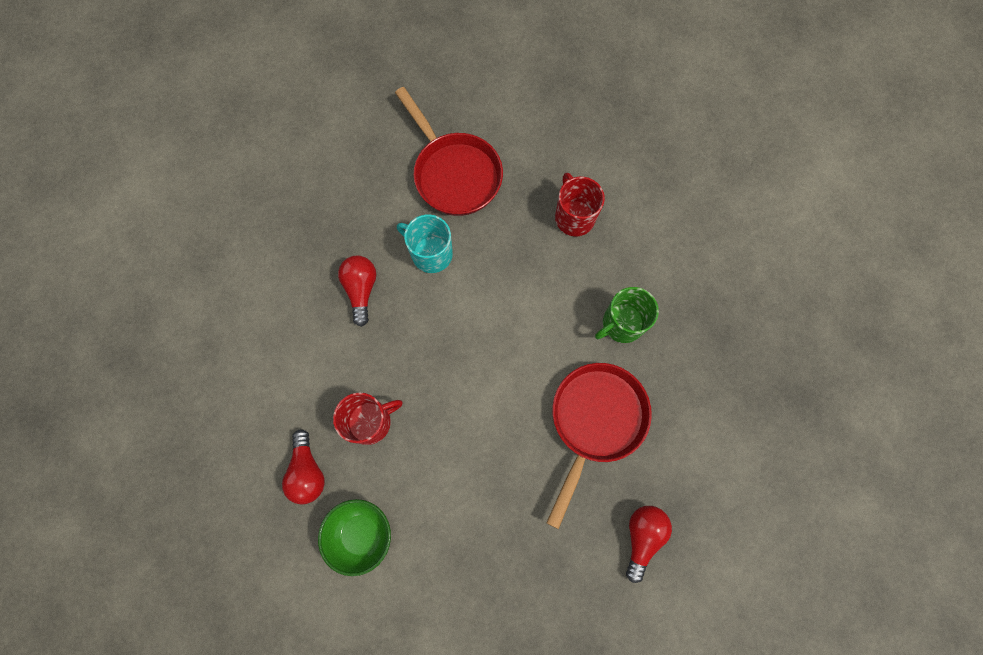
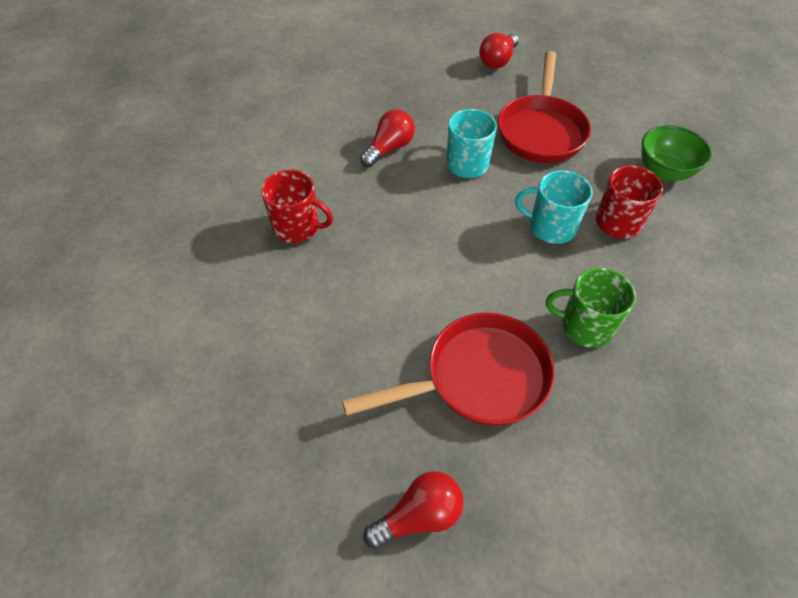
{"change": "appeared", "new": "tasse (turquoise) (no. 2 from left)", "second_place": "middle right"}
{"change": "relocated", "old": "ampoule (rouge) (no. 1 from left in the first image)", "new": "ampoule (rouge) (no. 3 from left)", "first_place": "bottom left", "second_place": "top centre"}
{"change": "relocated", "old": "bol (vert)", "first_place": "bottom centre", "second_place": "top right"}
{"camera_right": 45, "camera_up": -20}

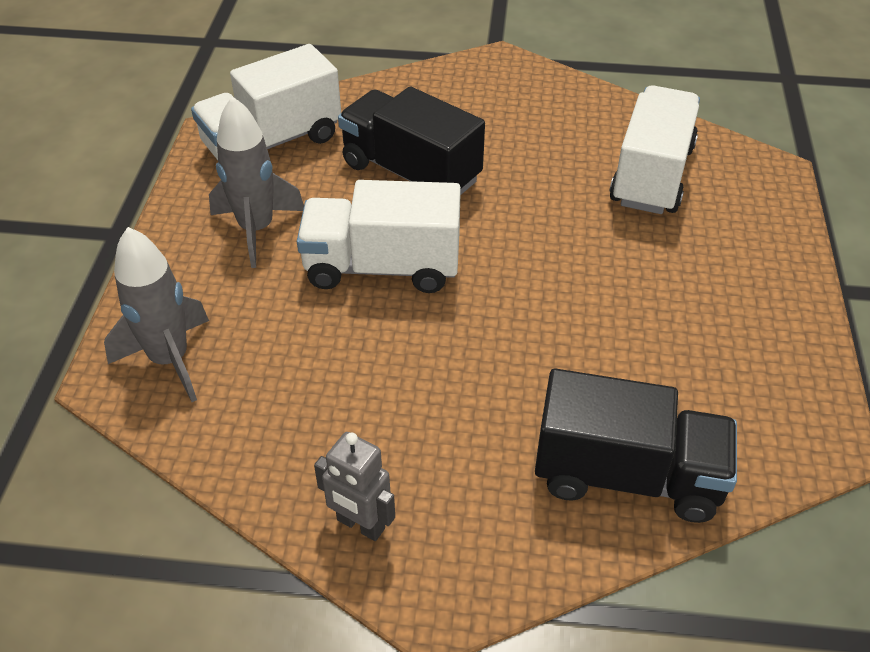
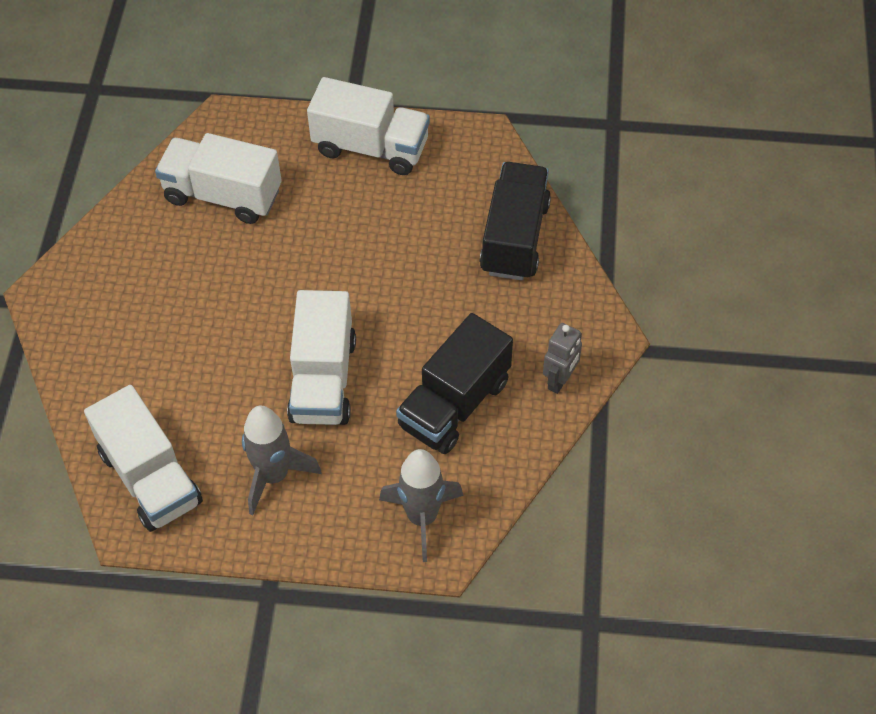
{"change": "appeared", "new": "camion (blanc) (no. 4 from left)", "second_place": "top centre"}
{"change": "relocated", "old": "camion (noir) (no. 1 from left)", "first_place": "top centre", "second_place": "centre"}
{"camera_right": -90, "camera_up": 10}

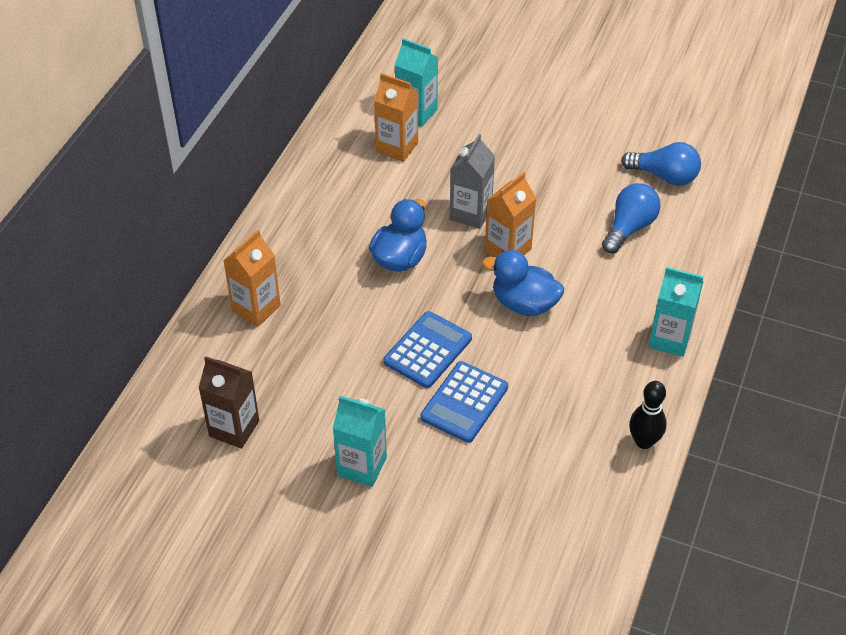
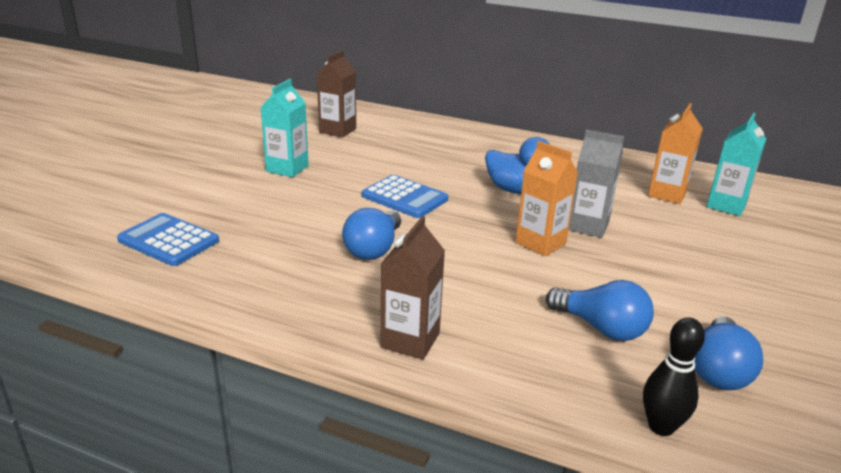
{"change": "missing", "old": "brique de lait (orange) (no. 1 from left)", "first_place": "middle left"}
{"change": "missing", "old": "canard (bleu) (no. 2 from left)", "first_place": "centre"}
{"change": "appeared", "new": "ampoule (bleu) (no. 1 from left)", "second_place": "centre"}
{"change": "relocated", "old": "calculatrice (bleu) (no. 2 from left in the first image)", "new": "calculatrice (bleu) (no. 1 from left)", "first_place": "centre", "second_place": "middle left"}
{"change": "relocated", "old": "quille (noir)", "first_place": "middle right", "second_place": "bottom right"}
{"change": "colour", "old": "brique de lait (turquoise) (no. 3 from left)", "new": "brique de lait (marron) (no. 2 from left)", "first_place": "middle right", "second_place": "centre"}
{"camera_right": 90, "camera_up": -20}

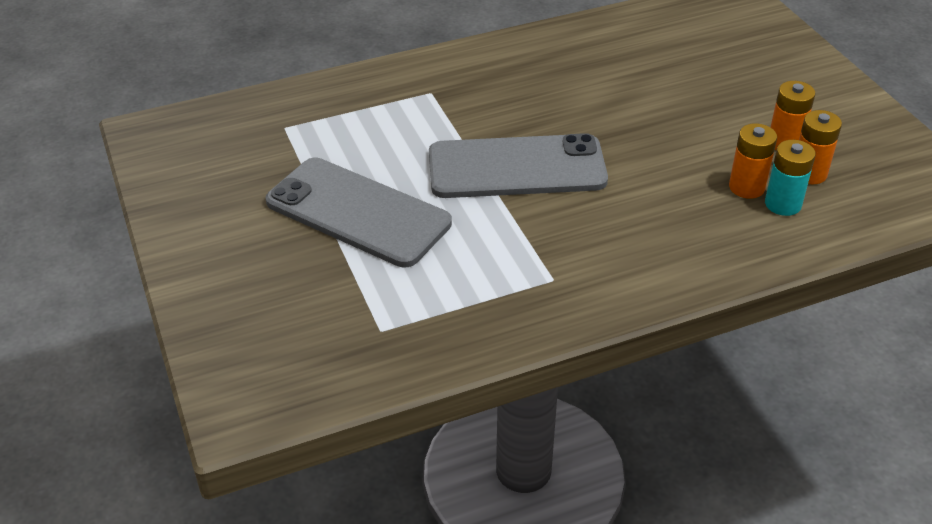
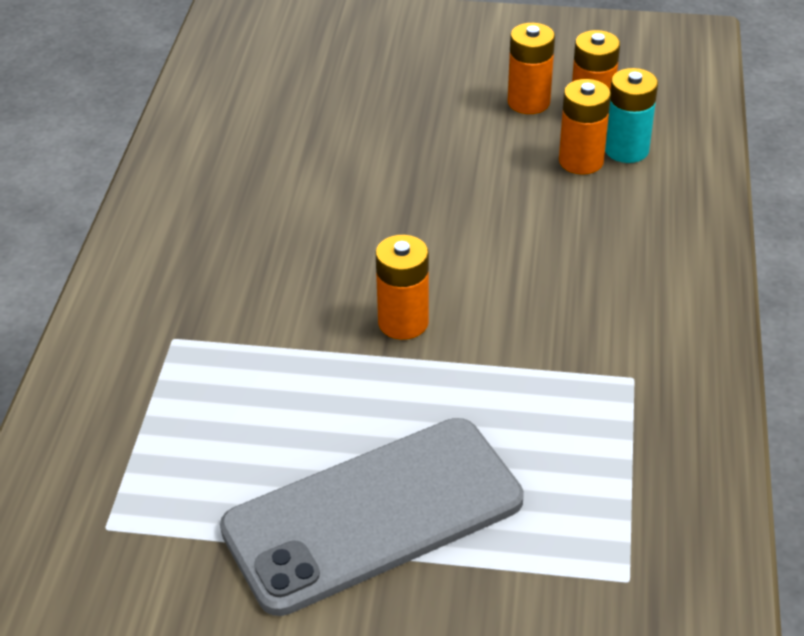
{"change": "exchanged", "old": "téléphone (gris) (no. 2 from left)", "new": "pile (orange) (no. 1 from left)", "first_place": "top centre", "second_place": "centre"}
{"camera_right": -60, "camera_up": 0}

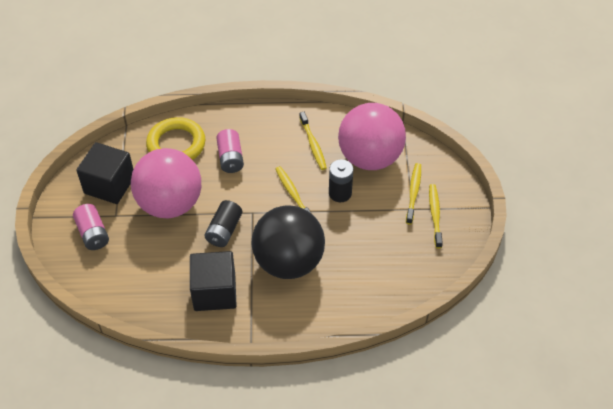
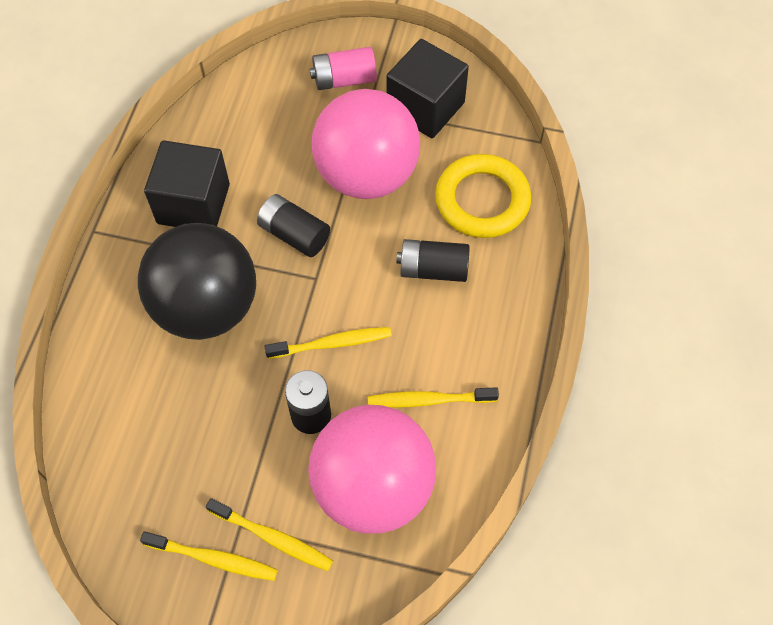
{"change": "colour", "old": "pile (rose) (no. 2 from left)", "new": "pile (noir) (no. 3 from left)", "first_place": "centre", "second_place": "centre"}
{"camera_right": 105, "camera_up": 10}

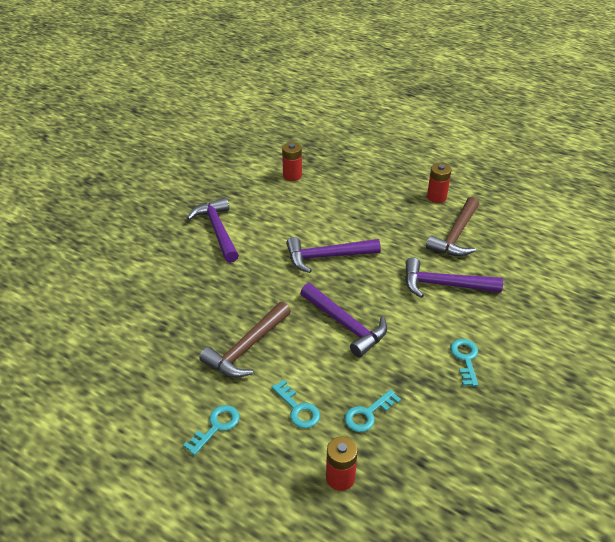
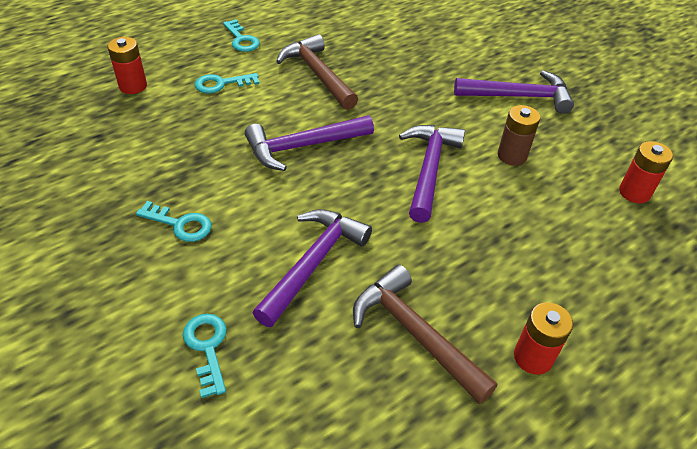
{"change": "appeared", "new": "pile (marron)", "second_place": "top right"}
{"change": "relocated", "old": "clé (turquoise) (no. 3 from left in the first image)", "new": "clé (turquoise) (no. 2 from left)", "first_place": "bottom centre", "second_place": "bottom left"}
{"camera_right": 110, "camera_up": 5}

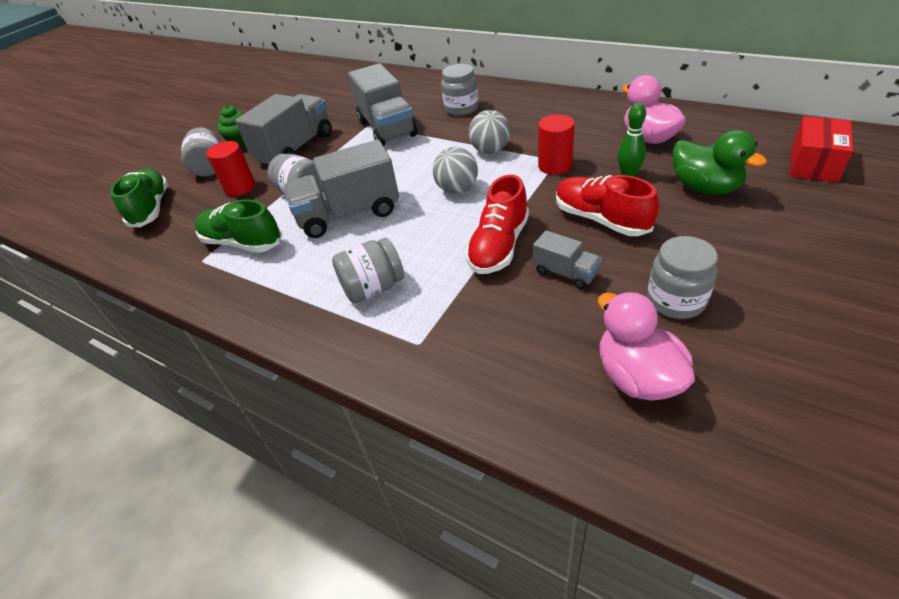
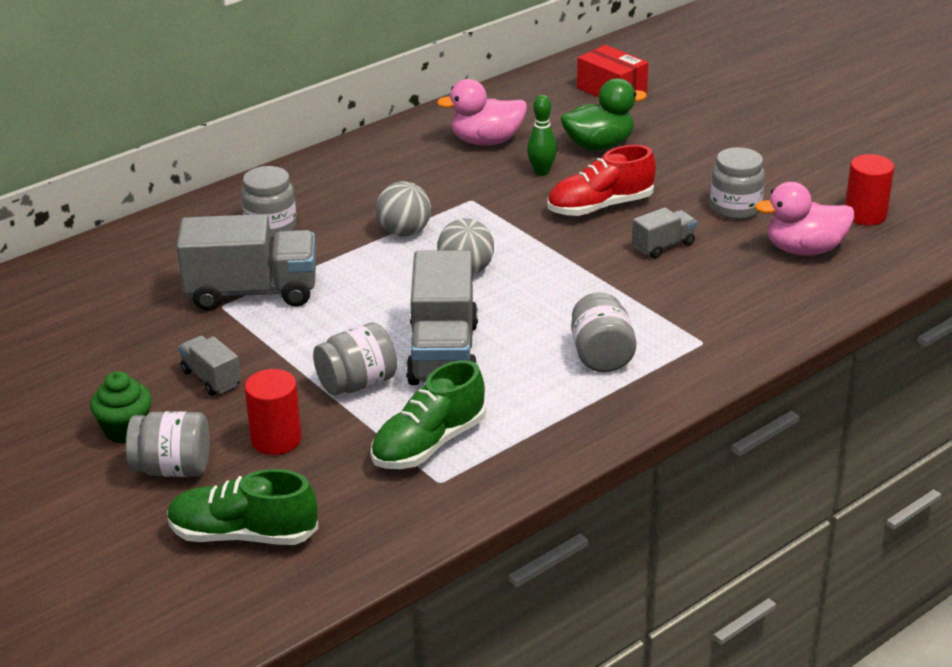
{"change": "missing", "old": "chaussure (rouge) (no. 1 from left)", "first_place": "centre"}
{"change": "relocated", "old": "cylindre (rouge) (no. 2 from left)", "first_place": "top centre", "second_place": "top right"}
{"change": "size", "old": "camion (gris) (no. 1 from left)", "first_place": "top left", "second_place": "middle left", "factor": 0.5}
{"camera_right": -75, "camera_up": -10}

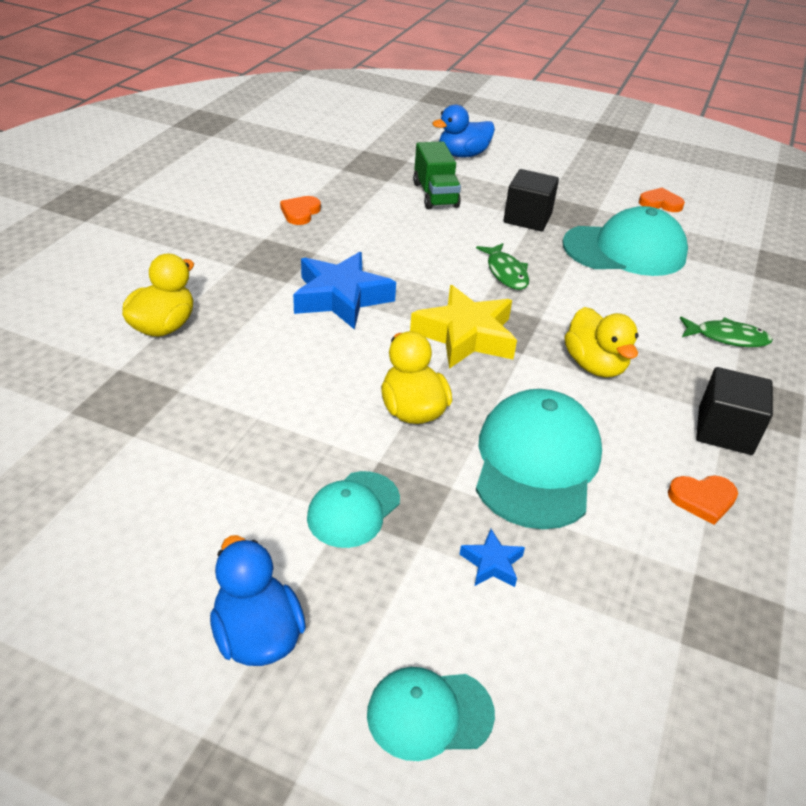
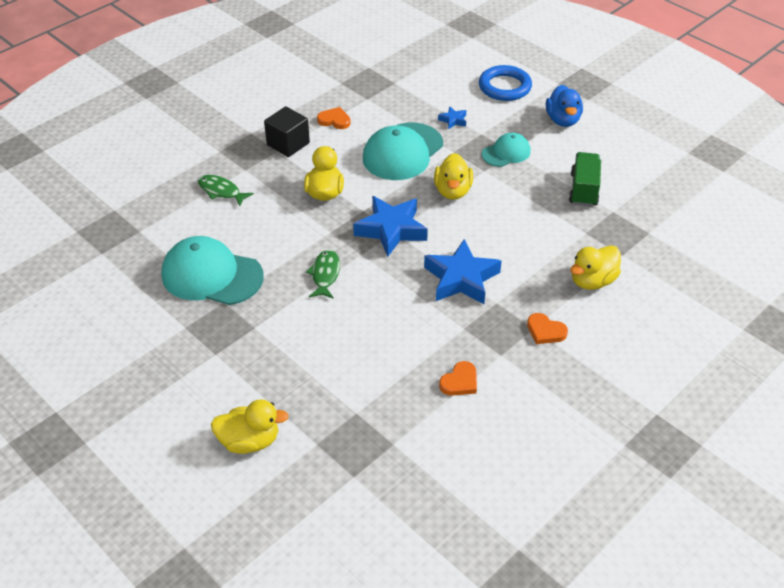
{"change": "missing", "old": "cube (noir) (no. 1 from left)", "first_place": "top centre"}
{"change": "relocated", "old": "camion (vert)", "first_place": "top centre", "second_place": "top right"}
{"change": "relocated", "old": "cœur (orange) (no. 2 from left in the first image)", "new": "cœur (orange) (no. 3 from left)", "first_place": "top right", "second_place": "middle right"}
{"change": "exchanged", "old": "casquette (turquoise) (no. 2 from left)", "new": "anneau (bleu)", "first_place": "bottom centre", "second_place": "top centre"}
{"change": "colour", "old": "étoile (jaune)", "new": "étoile (bleu) (no. 1 from left)", "first_place": "centre", "second_place": "centre"}
{"change": "colour", "old": "canard (bleu) (no. 2 from left)", "new": "canard (jaune) (no. 1 from left)", "first_place": "top centre", "second_place": "bottom left"}
{"camera_right": -155, "camera_up": 5}

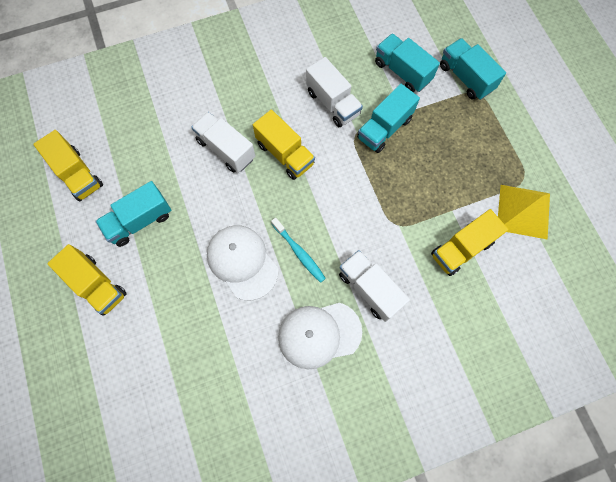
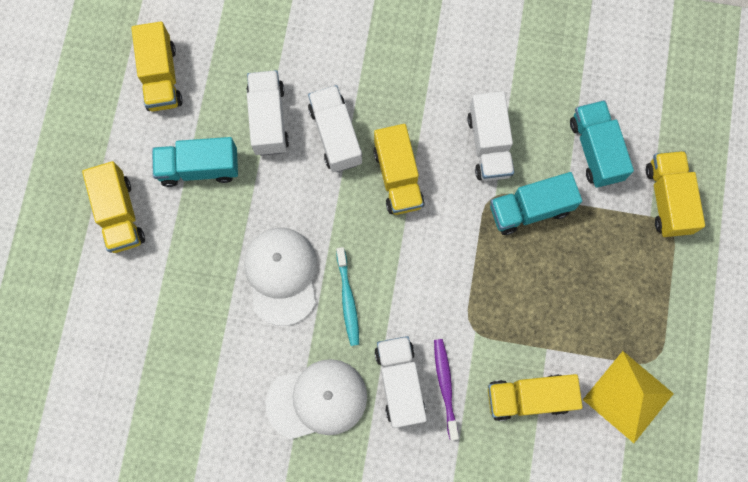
{"change": "appeared", "new": "camion (blanc) (no. 1 from left)", "second_place": "top centre"}
{"change": "appeared", "new": "brosse à dents (violet)", "second_place": "bottom centre"}
{"change": "colour", "old": "camion (turquoise) (no. 4 from left)", "new": "camion (jaune) (no. 5 from left)", "first_place": "top right", "second_place": "middle right"}
{"change": "spun", "old": "casquette (blanc) (no. 2 from left)", "first_place": "bottom centre", "second_place": "bottom centre", "degrees": 150}
{"camera_right": 30, "camera_up": 5}

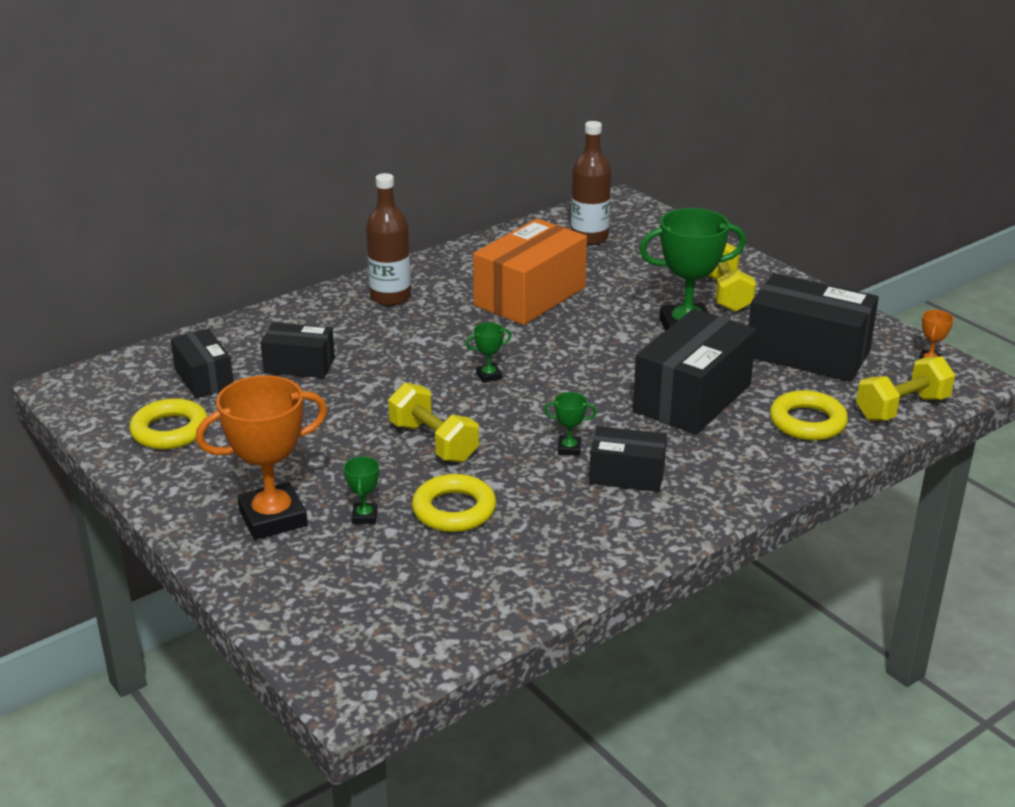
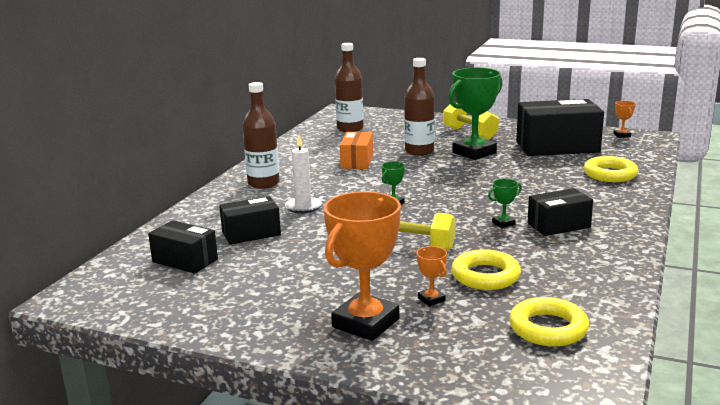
{"change": "missing", "old": "boîte (noir) (no. 4 from left)", "first_place": "middle right"}
{"change": "missing", "old": "haltère (jaune) (no. 3 from left)", "first_place": "middle right"}
{"change": "appeared", "new": "bougie (blanc)", "second_place": "centre"}
{"change": "appeared", "new": "bouteille (marron) (no. 3 from left)", "second_place": "top centre"}
{"change": "relocated", "old": "anneau (jaune) (no. 1 from left in the first image)", "new": "anneau (jaune) (no. 2 from left)", "first_place": "middle left", "second_place": "bottom right"}
{"change": "colour", "old": "trophée (vert) (no. 1 from left)", "new": "trophée (orange) (no. 2 from left)", "first_place": "centre", "second_place": "bottom centre"}
{"change": "size", "old": "boîte (orange)", "first_place": "centre", "second_place": "centre", "factor": 0.57}
{"camera_right": -30, "camera_up": -10}

